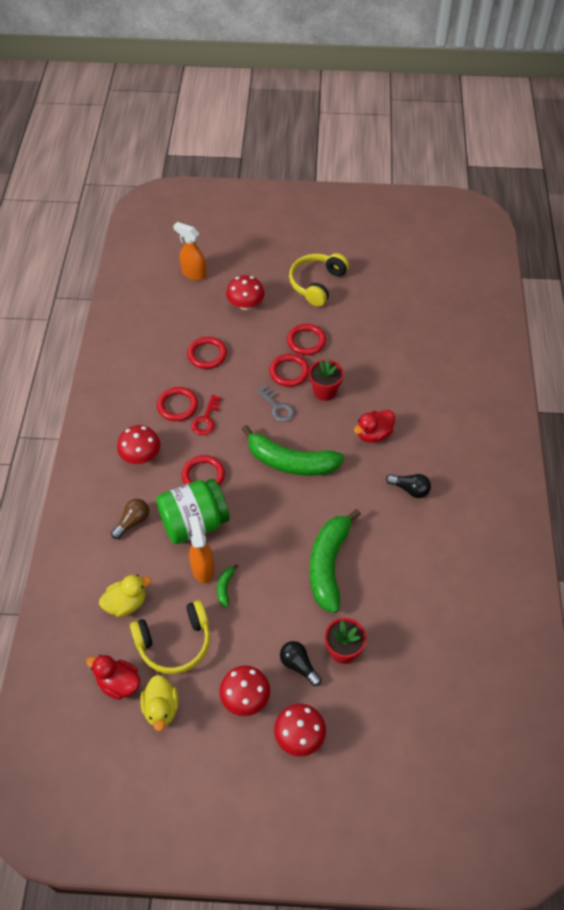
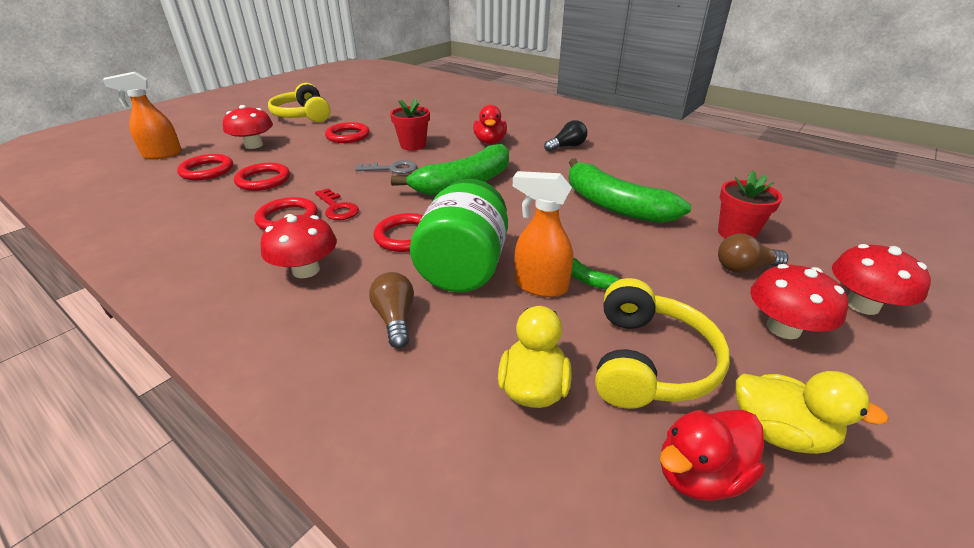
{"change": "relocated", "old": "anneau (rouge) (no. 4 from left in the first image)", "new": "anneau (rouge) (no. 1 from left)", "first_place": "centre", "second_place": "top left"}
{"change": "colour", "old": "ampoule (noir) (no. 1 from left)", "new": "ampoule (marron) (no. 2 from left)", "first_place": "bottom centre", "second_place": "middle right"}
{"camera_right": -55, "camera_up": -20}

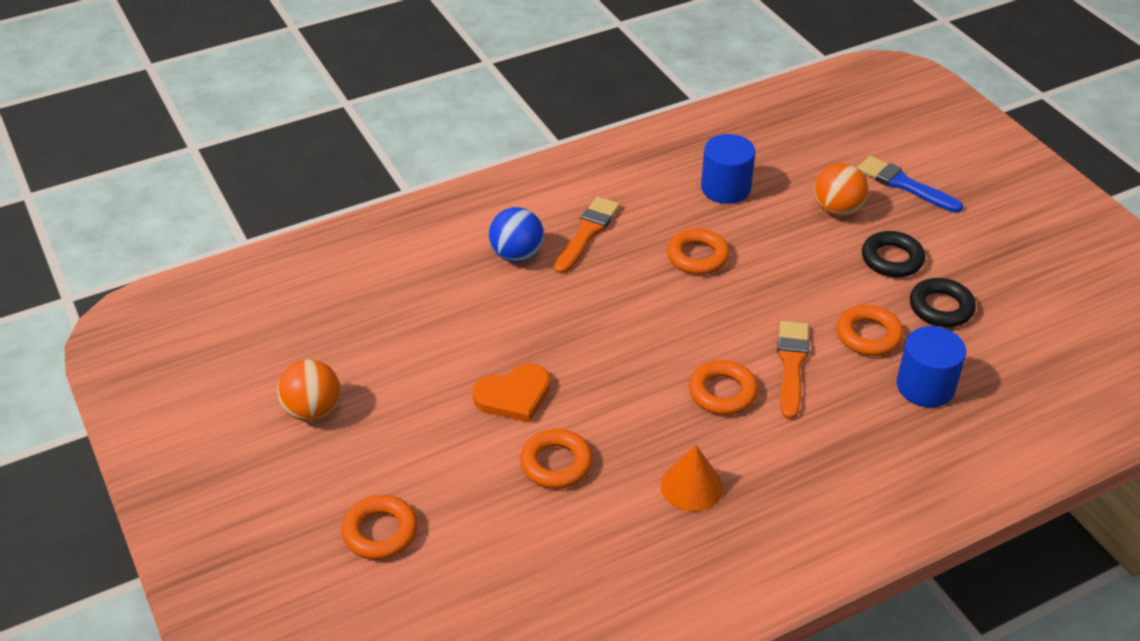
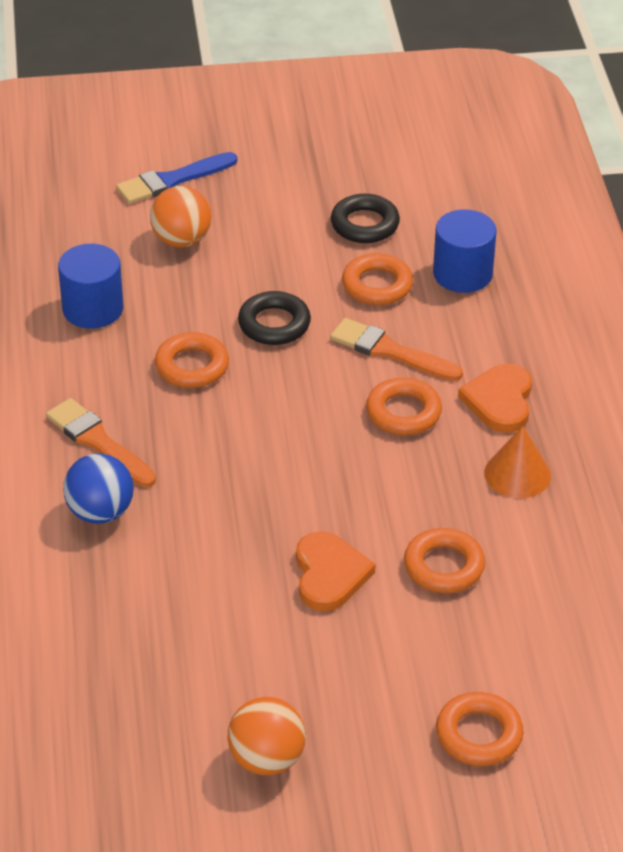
{"change": "appeared", "new": "cœur (orange) (no. 2 from left)", "second_place": "middle right"}
{"change": "relocated", "old": "anneau (noir) (no. 1 from left)", "first_place": "middle right", "second_place": "centre"}
{"camera_right": -70, "camera_up": 0}

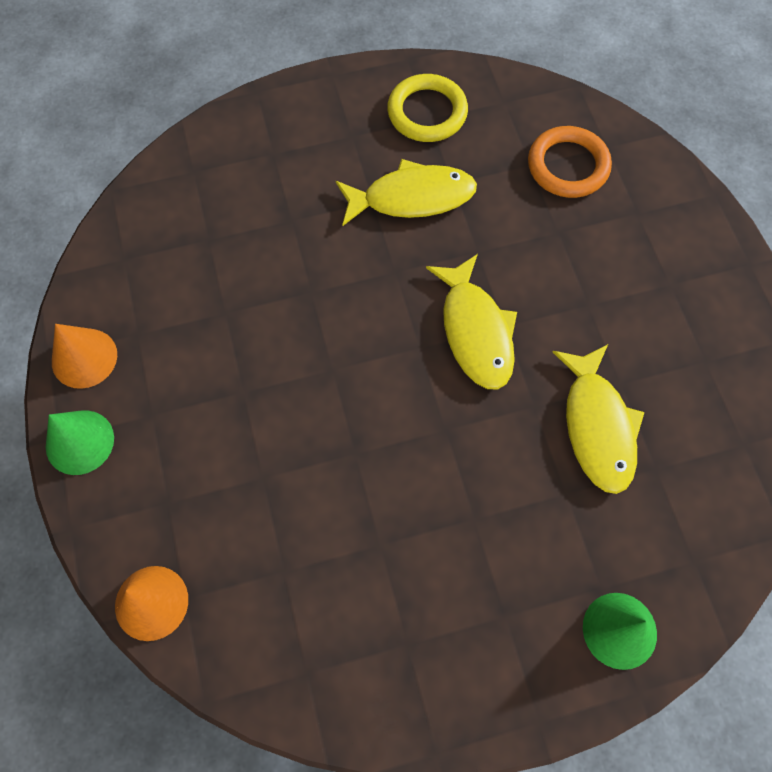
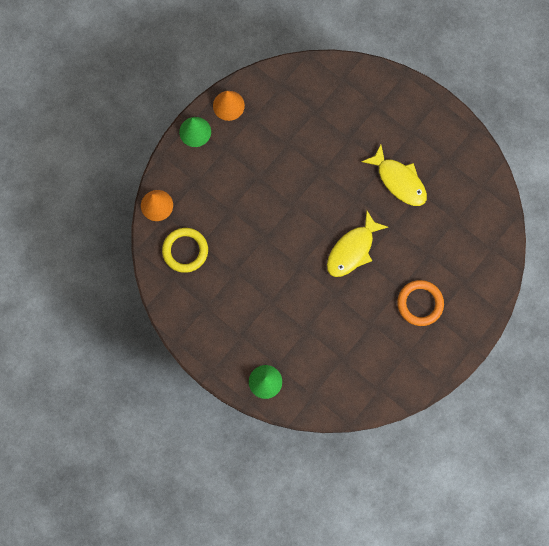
{"change": "missing", "old": "poisson (jaune) (no. 3 from left)", "first_place": "middle right"}
{"change": "relocated", "old": "anneau (jaune)", "first_place": "top centre", "second_place": "centre"}
{"change": "relocated", "old": "anneau (orange)", "first_place": "top right", "second_place": "middle right"}
{"camera_right": 55, "camera_up": 10}

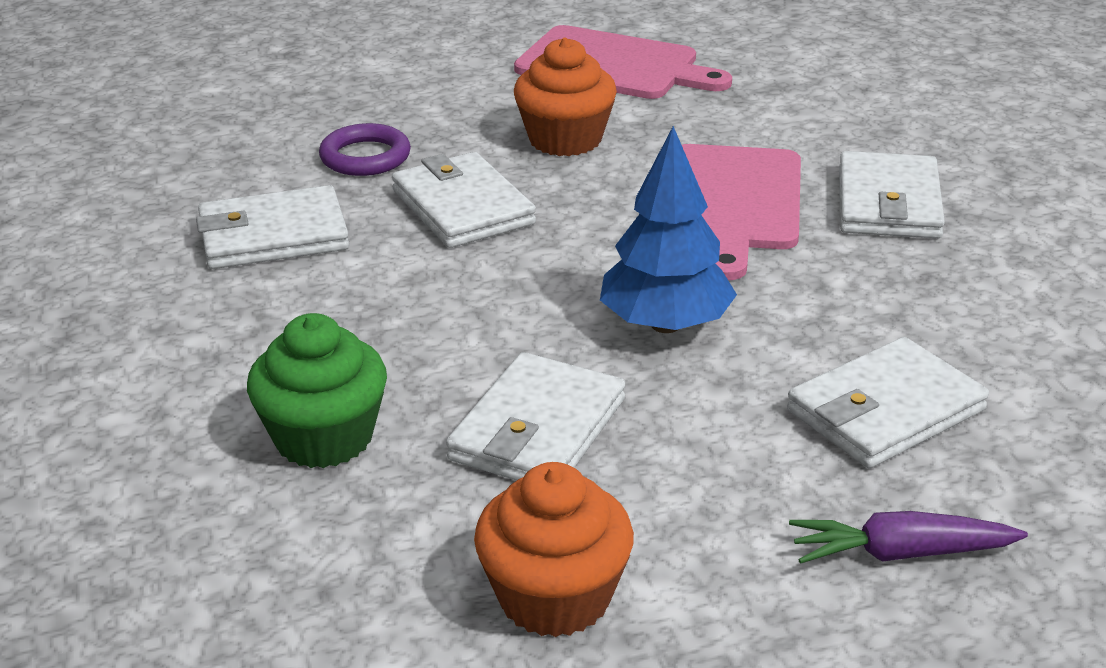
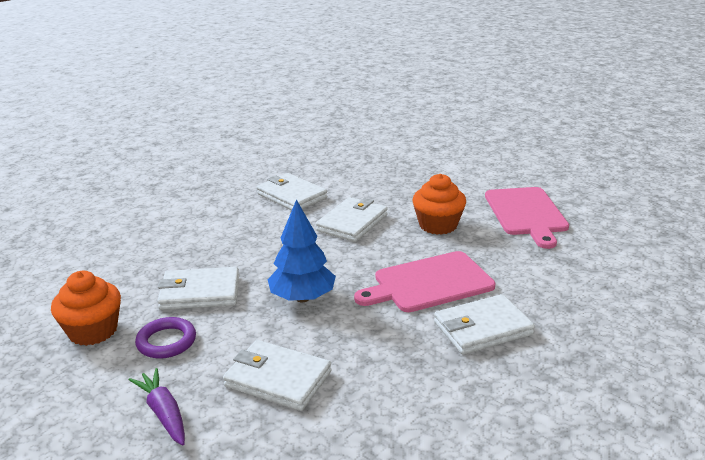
{"change": "missing", "old": "muffin (vert)", "first_place": "middle left"}
{"change": "relocated", "old": "anneau (violet)", "first_place": "top left", "second_place": "bottom left"}
{"camera_right": 60, "camera_up": -5}

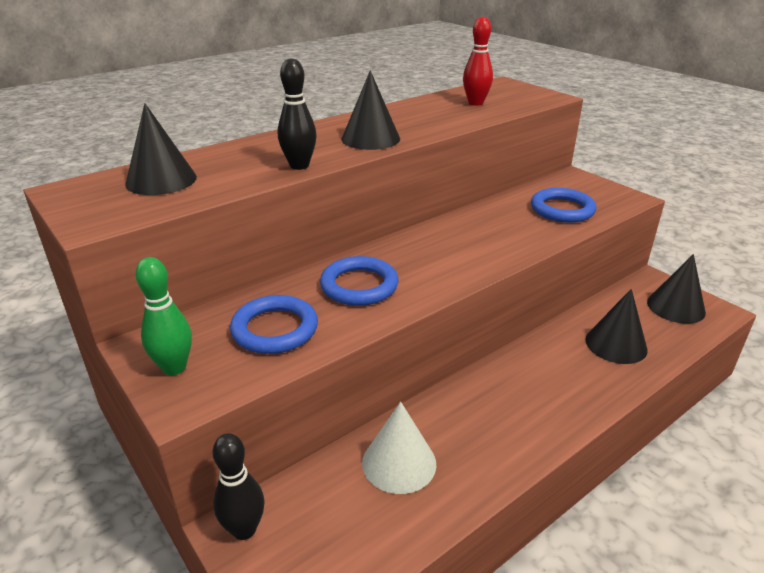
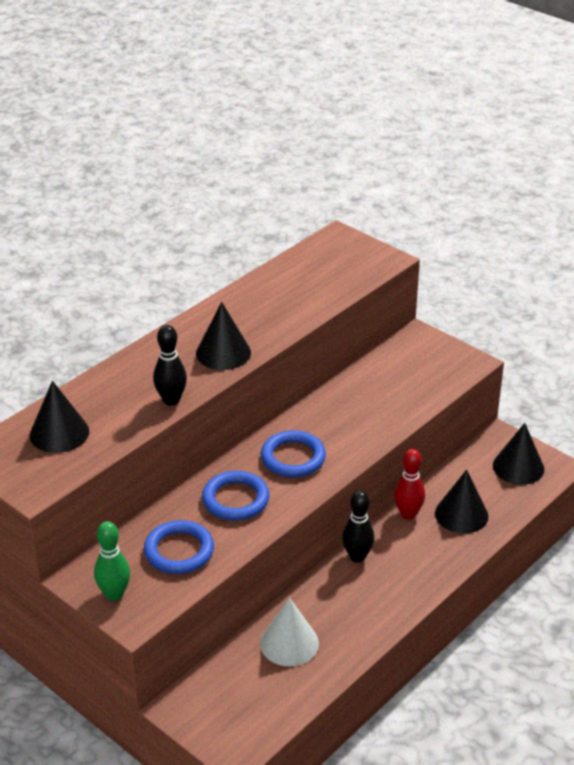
{"change": "relocated", "old": "quille (noir) (no. 1 from left in the first image)", "new": "quille (noir) (no. 2 from left)", "first_place": "bottom left", "second_place": "bottom centre"}
{"change": "relocated", "old": "quille (rouge)", "first_place": "top centre", "second_place": "middle right"}
{"change": "relocated", "old": "anneau (bleu) (no. 3 from left)", "first_place": "middle right", "second_place": "centre"}
{"camera_right": -10, "camera_up": 5}

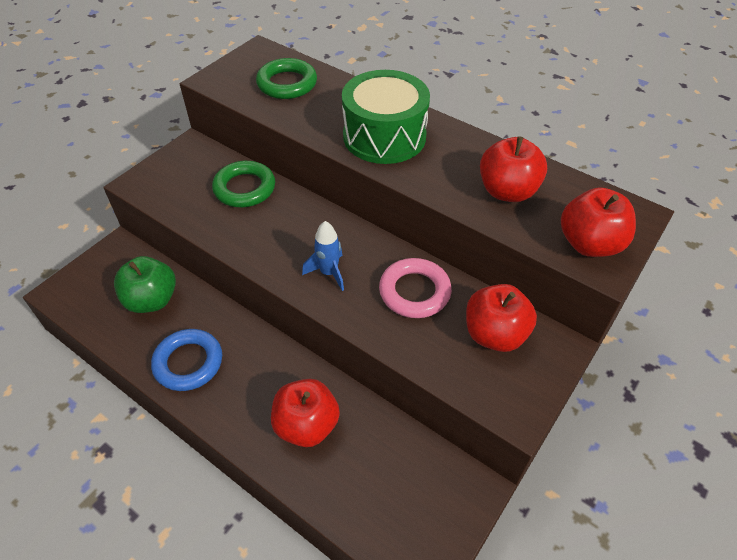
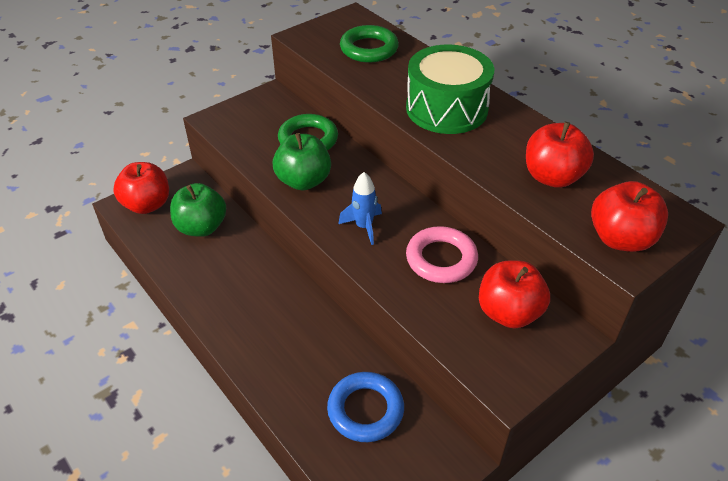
{"change": "appeared", "new": "pomme (vert) (no. 2 from left)", "second_place": "centre"}
{"change": "relocated", "old": "anneau (bleu)", "first_place": "middle left", "second_place": "bottom centre"}
{"change": "relocated", "old": "pomme (rouge) (no. 1 from left)", "first_place": "bottom centre", "second_place": "middle left"}
{"camera_right": 15, "camera_up": -5}

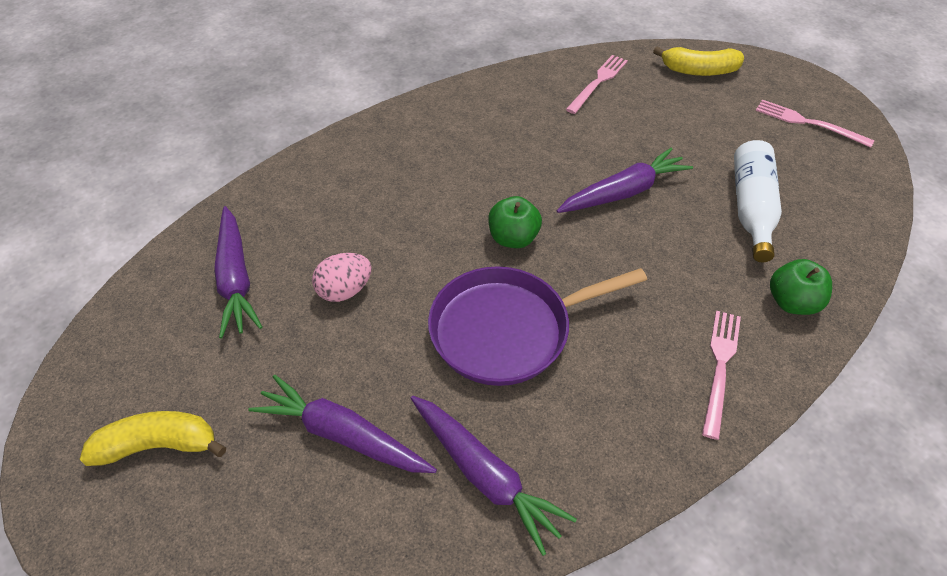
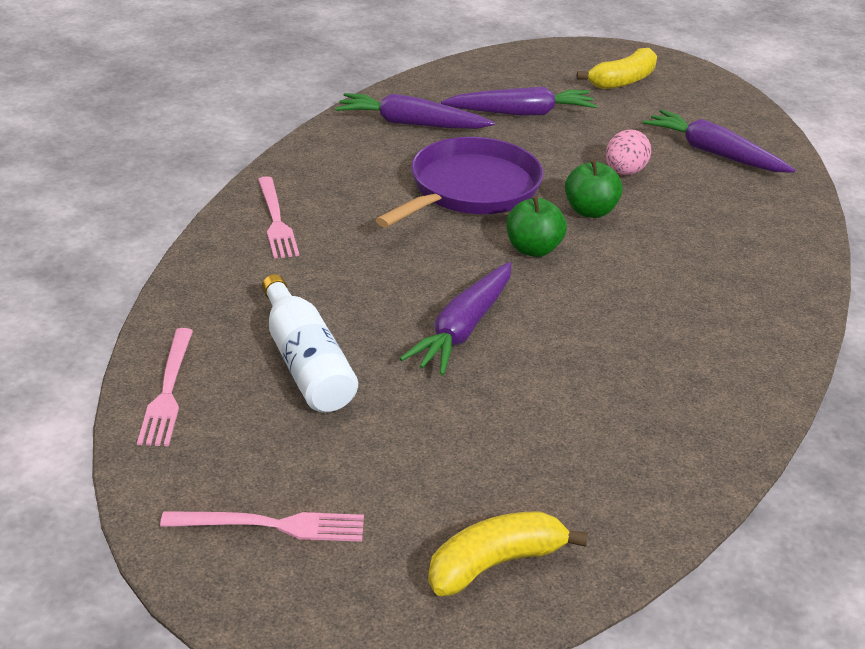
{"change": "relocated", "old": "fourchette (rose) (no. 1 from left)", "first_place": "top centre", "second_place": "middle left"}
{"change": "relocated", "old": "pomme (vert) (no. 2 from left)", "first_place": "middle right", "second_place": "top right"}
{"camera_right": 145, "camera_up": -15}

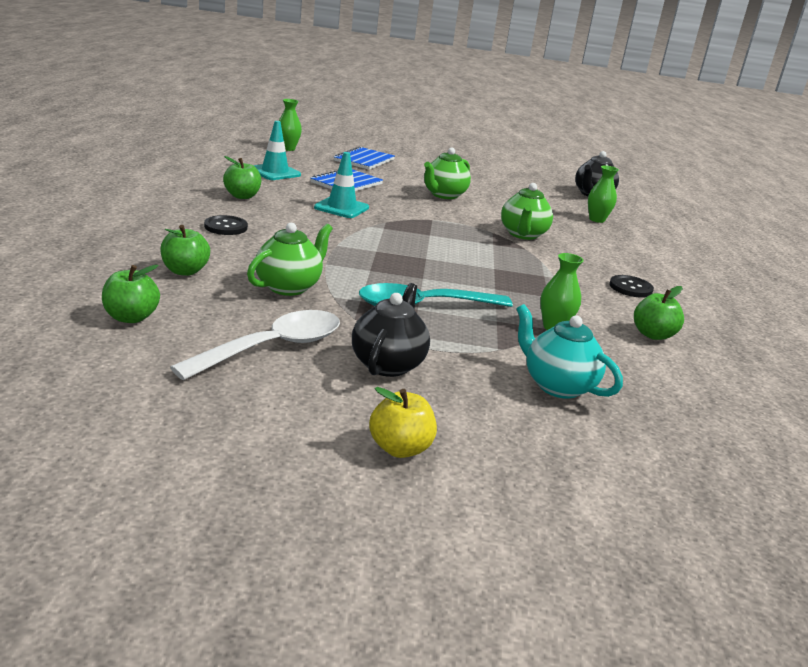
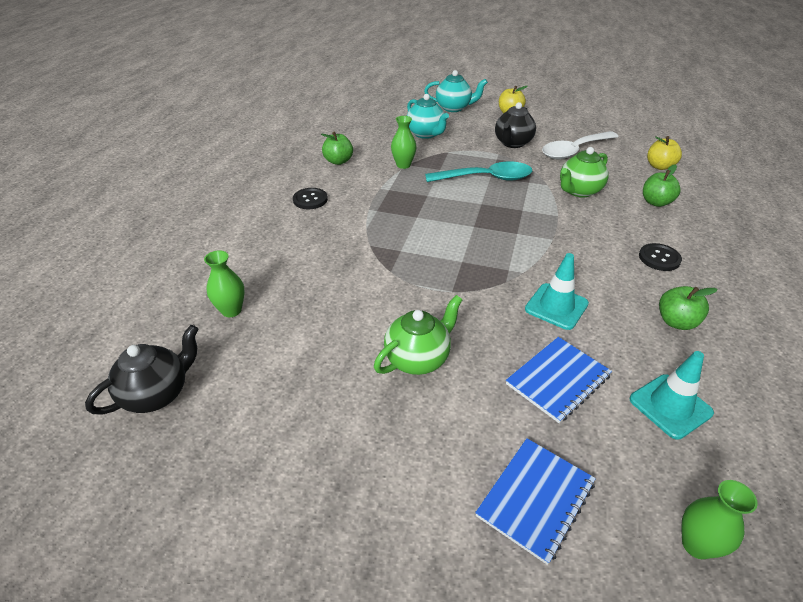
{"change": "missing", "old": "théière (vert) (no. 3 from left)", "first_place": "top centre"}
{"change": "appeared", "new": "théière (turquoise) (no. 2 from left)", "second_place": "top centre"}
{"change": "colour", "old": "pomme (vert) (no. 1 from left)", "new": "pomme (jaune) (no. 2 from left)", "first_place": "middle left", "second_place": "top right"}
{"camera_right": -165, "camera_up": 15}

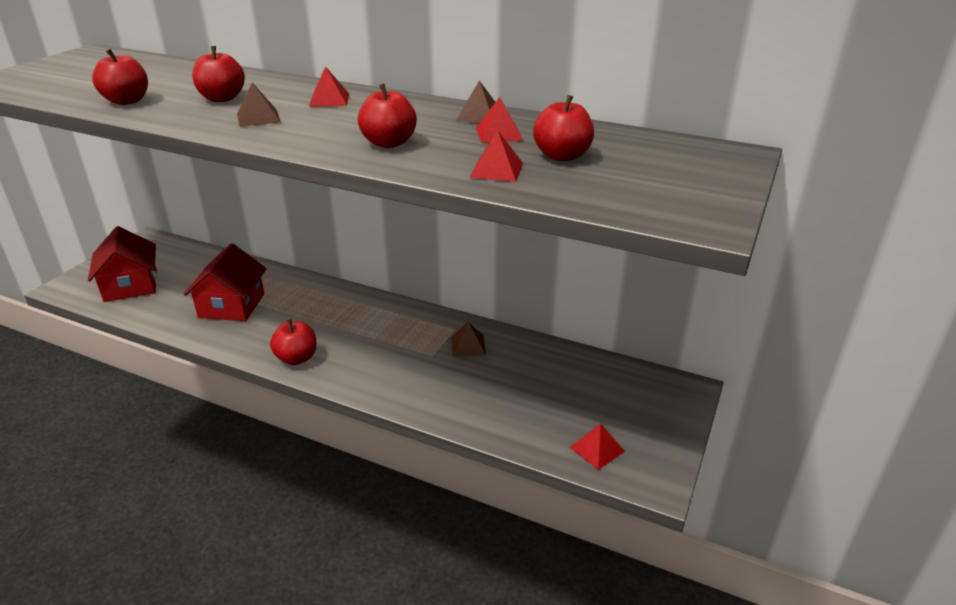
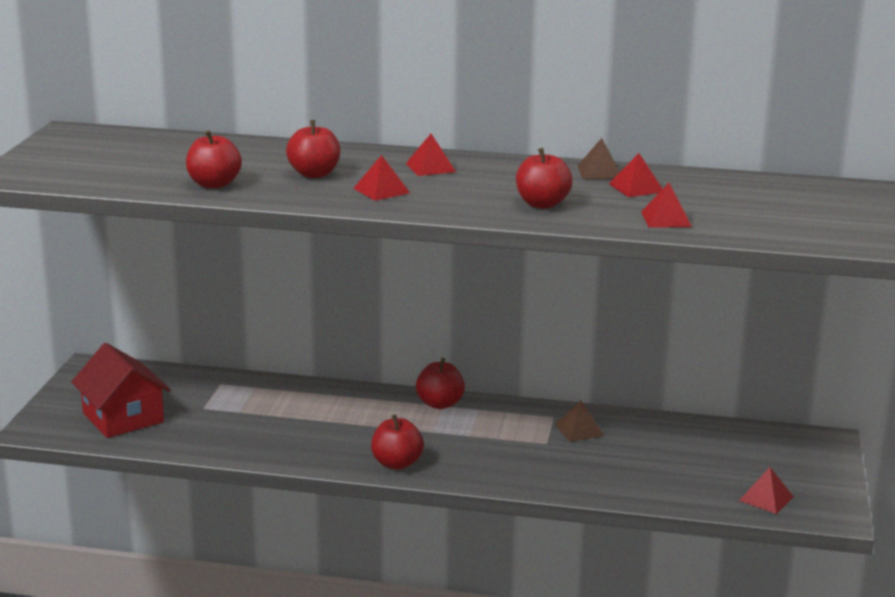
{"change": "missing", "old": "maison (rouge) (no. 2 from left)", "first_place": "middle left"}
{"change": "relocated", "old": "pomme (rouge) (no. 5 from left in the first image)", "new": "pomme (rouge) (no. 4 from left)", "first_place": "top centre", "second_place": "centre"}
{"change": "colour", "old": "pyramide (marron) (no. 1 from left)", "new": "pyramide (rouge) (no. 1 from left)", "first_place": "top left", "second_place": "top centre"}
{"camera_right": -15, "camera_up": -10}

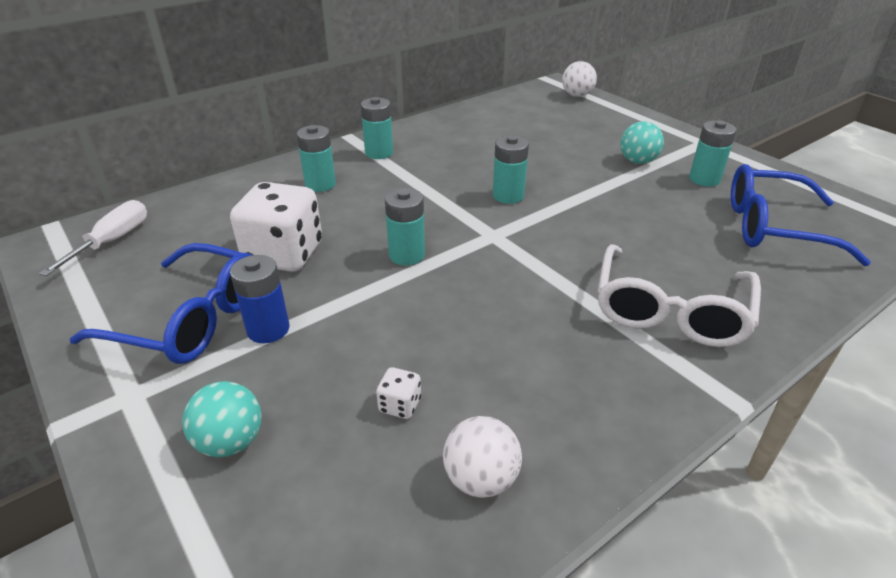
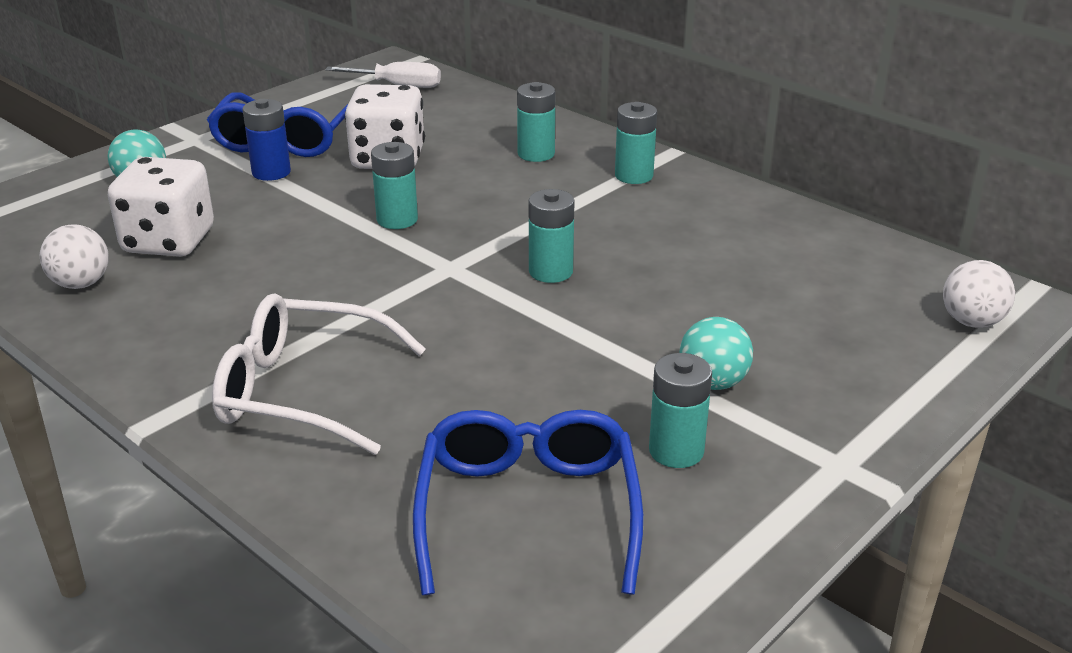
{"change": "size", "old": "dé (blanc) (no. 2 from left in the first image)", "first_place": "bottom centre", "second_place": "top left", "factor": 2.42}
{"camera_right": 80, "camera_up": -5}

